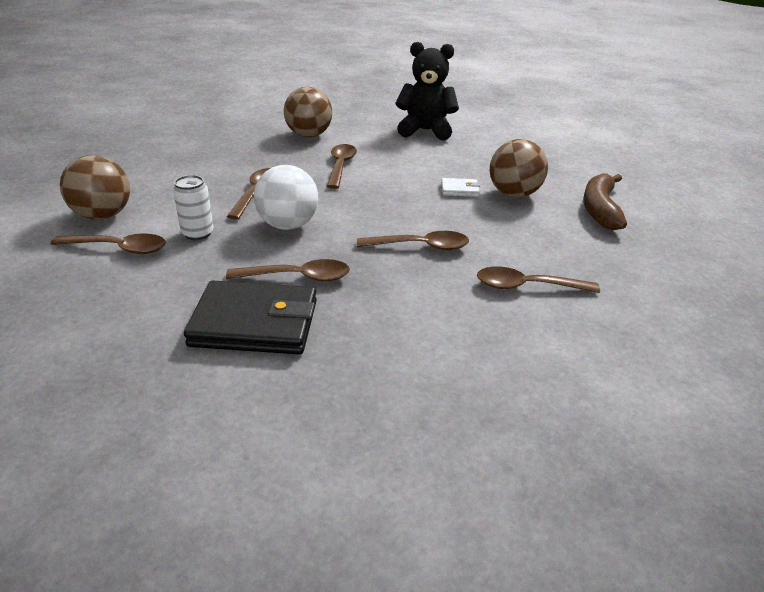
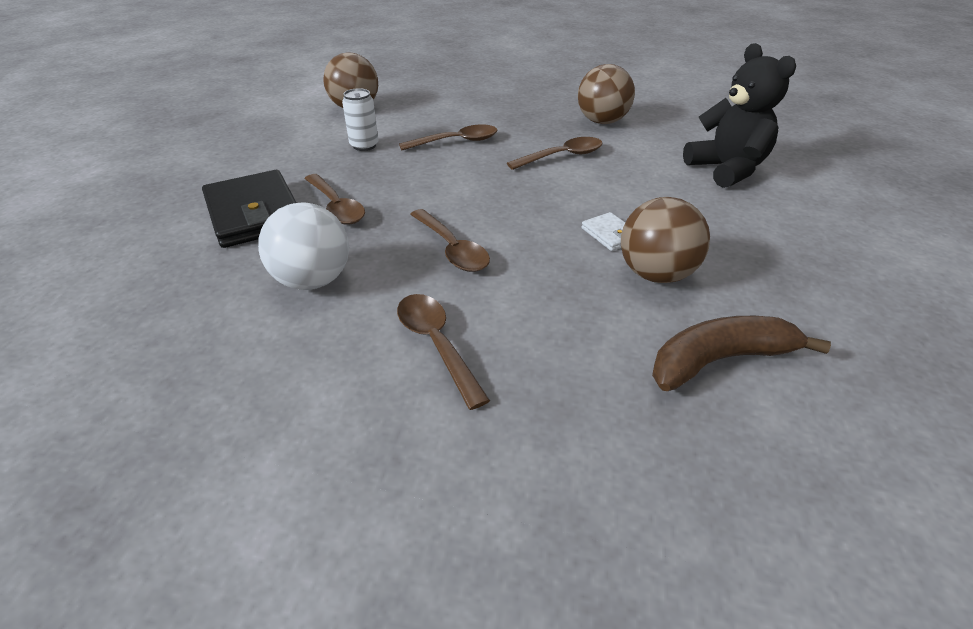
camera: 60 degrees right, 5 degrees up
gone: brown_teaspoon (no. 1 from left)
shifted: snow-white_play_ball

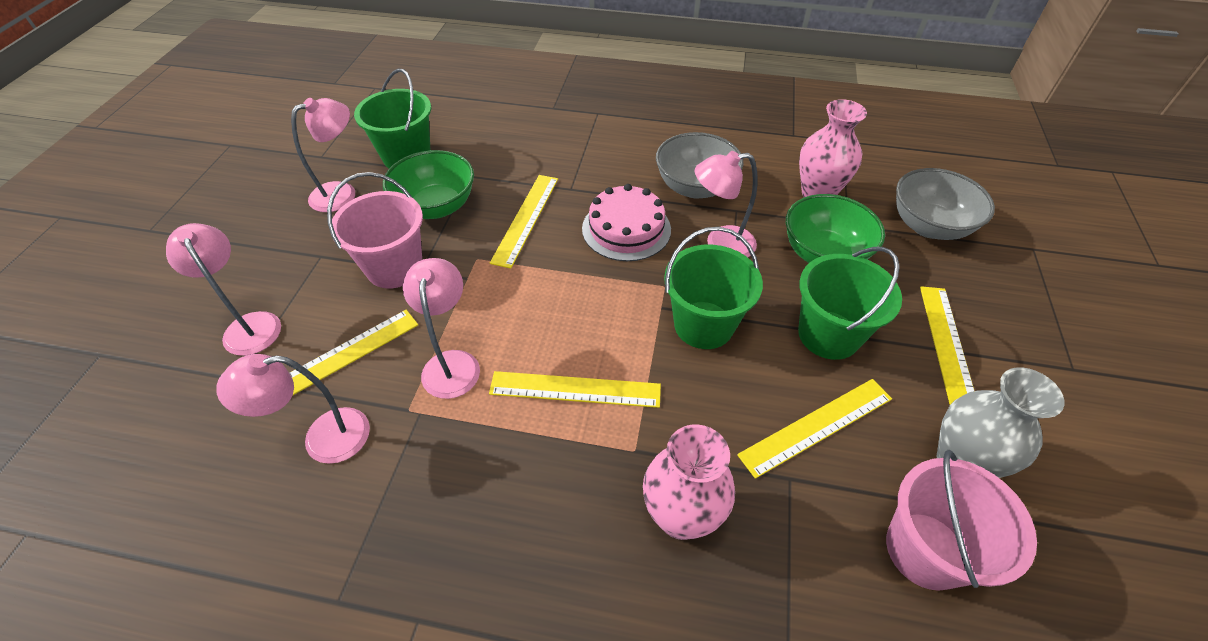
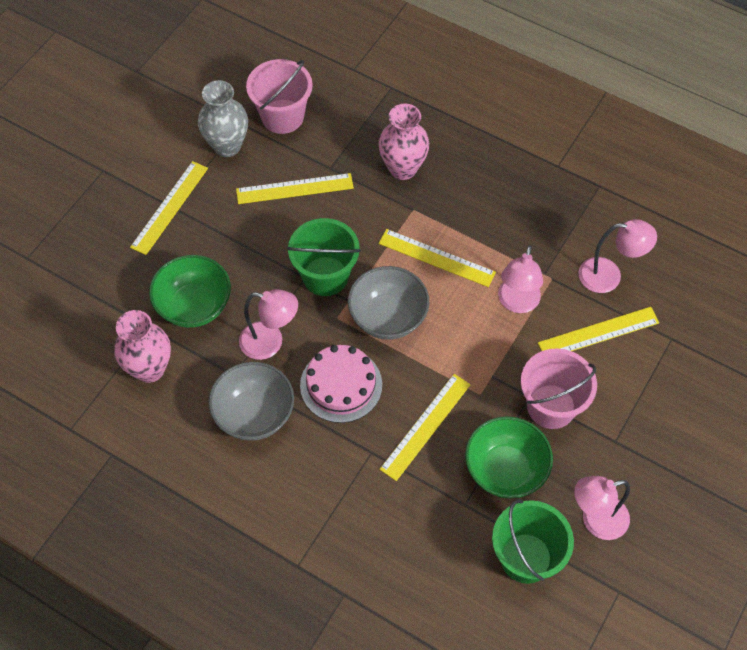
camera: 160 degrees left, 10 degrees up
gone: rosy_desk_lamp (no. 1 from left); leaf-green_sand_bucket (no. 3 from left)
shifted: grey_deep_dish (no. 2 from left)

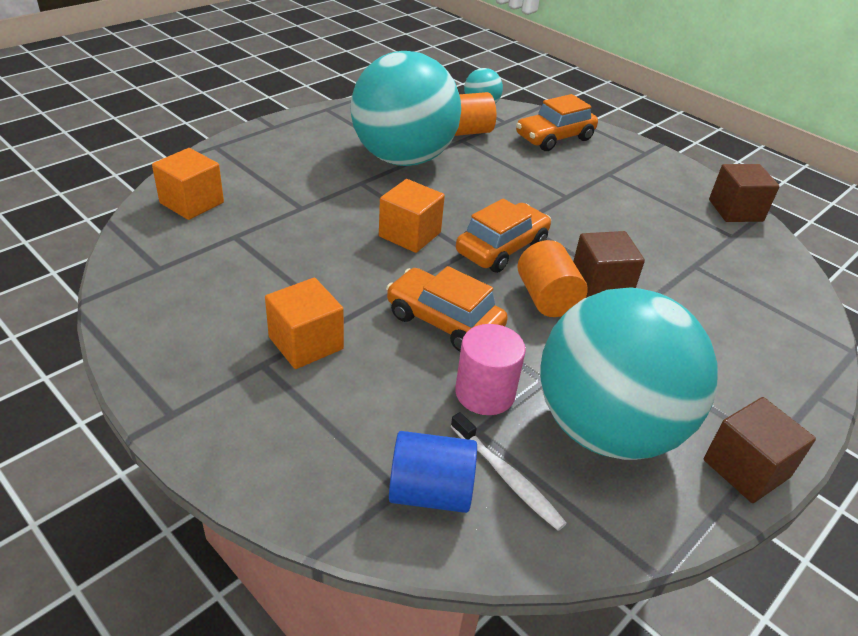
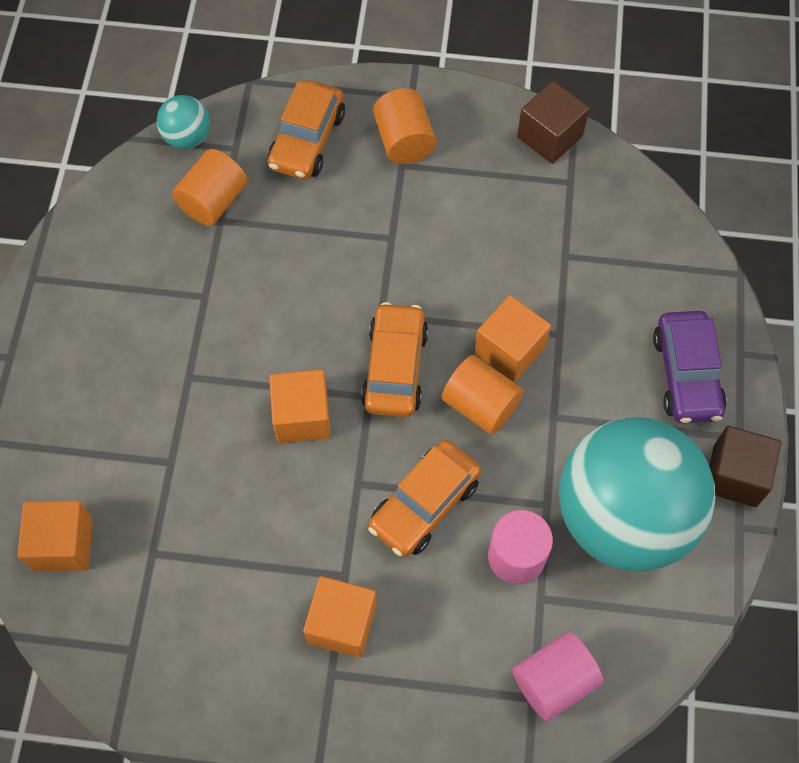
camera: 35 degrees left, 25 degrees up
gone: teal_play_ball (no. 1 from left); snow-white_dental_brush
new: bright_orange_cylinder_shape (no. 2 from left); purple_toy_car
repainted: cobalt_cylinder_shape to rosy_cylinder_shape (no. 2 from left); brown_block (no. 1 from left) to bright_orange_block (no. 4 from left)
rotated: bright_orange_toy_car (no. 1 from left in the first image) 45 degrees counterclockwise

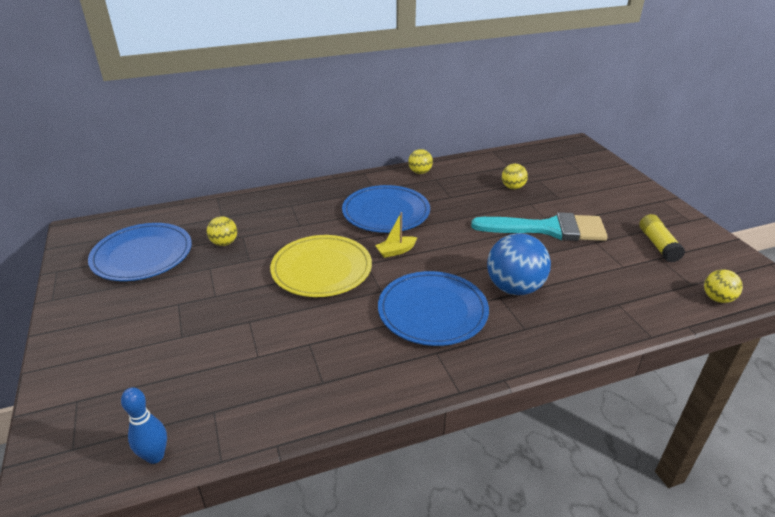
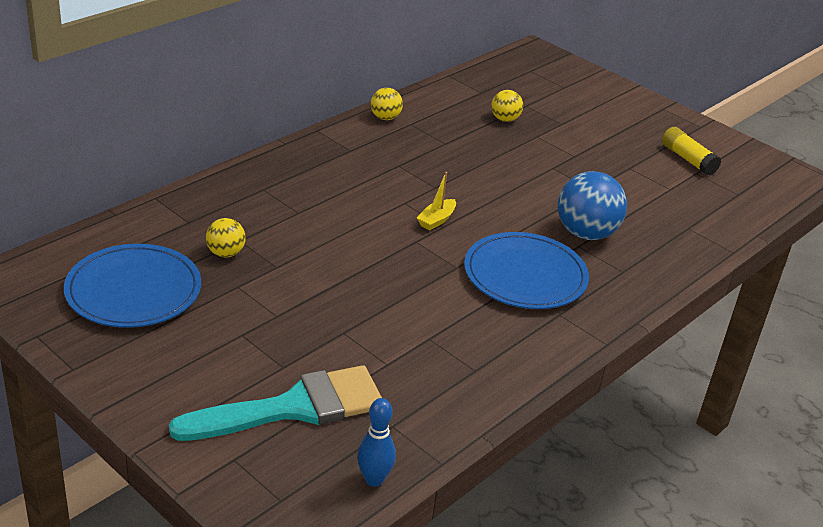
camera: 30 degrees left, 0 degrees up
gone: bright_yellow_plate; cobalt_plate (no. 2 from left); bright_yellow_play_ball (no. 4 from left)
shifted: teal_paint_brush

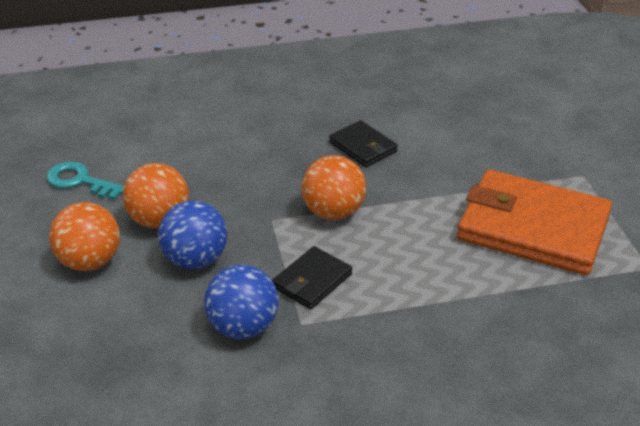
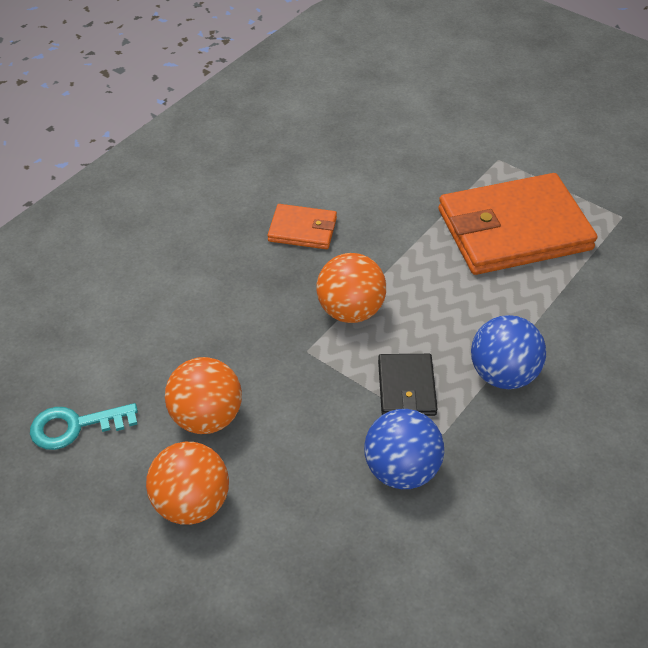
camera: 40 degrees left, 10 degrees up
shifted: cobalt_play_ball (no. 1 from left in the first image) to cobalt_play_ball (no. 2 from left)
repainted: jet-black_billfold (no. 2 from left) to bright_orange_billfold (no. 1 from left)

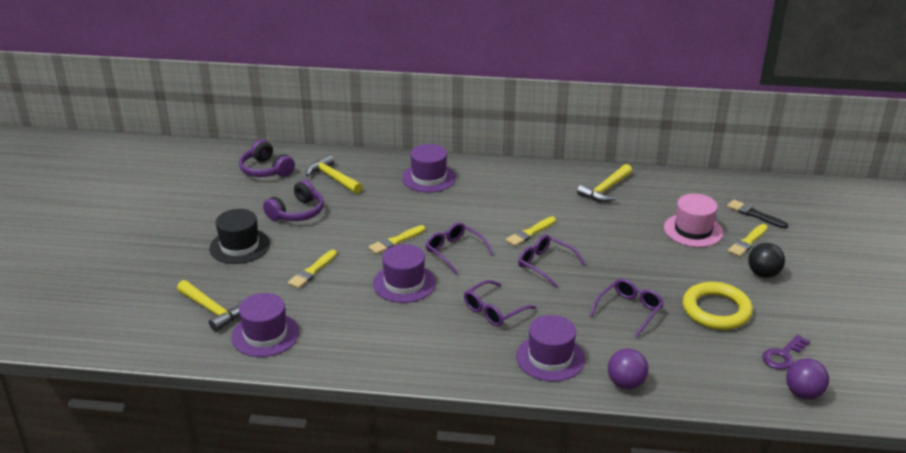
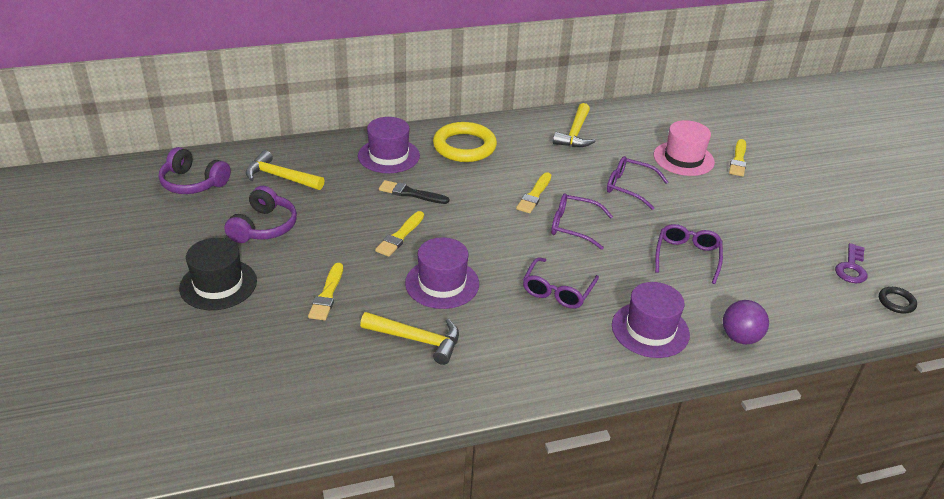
camera: 25 degrees left, 5 degrees up
gone: purple_hat (no. 1 from left); jet-black_play_ball
shifted: bright_yellow_hammer (no. 1 from left in the first image) to bright_yellow_hammer (no. 2 from left); purple_spectacles (no. 1 from left in the first image) to purple_spectacles (no. 3 from left); bright_yellow_torus; jet-black_paint_brush
swapped: purple_play_ball (no. 2 from left) to jet-black_torus

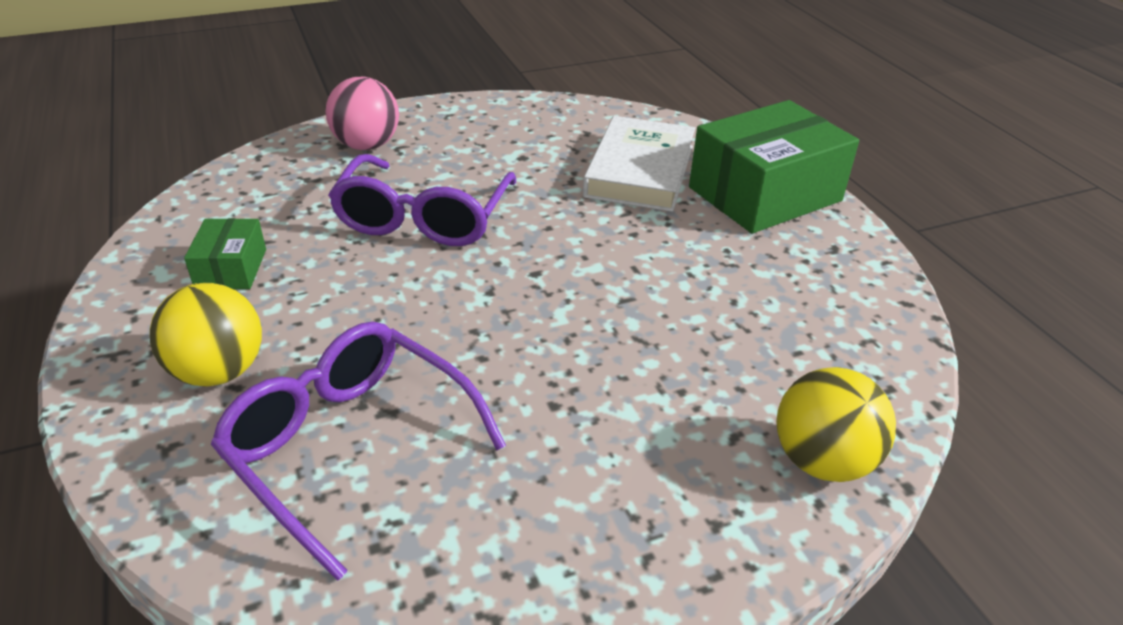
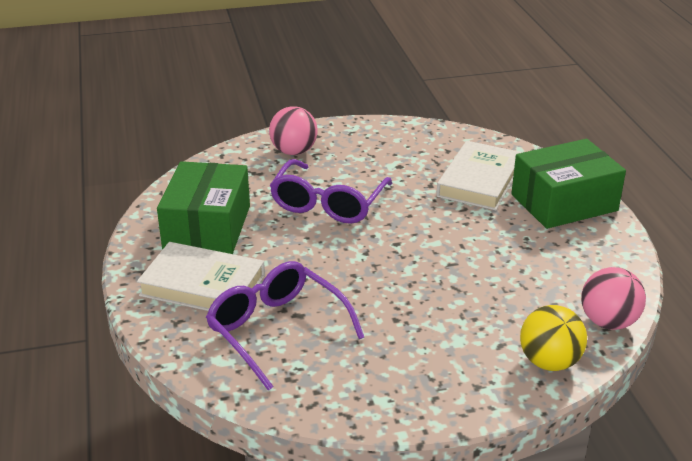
camera: 10 degrees right, 5 degrees down
new: rosy_play_ball (no. 2 from left)
swapped: bright_yellow_play_ball (no. 1 from left) to snow-white_book (no. 1 from left)
scaled: leaf-green_package (no. 1 from left) x2.07

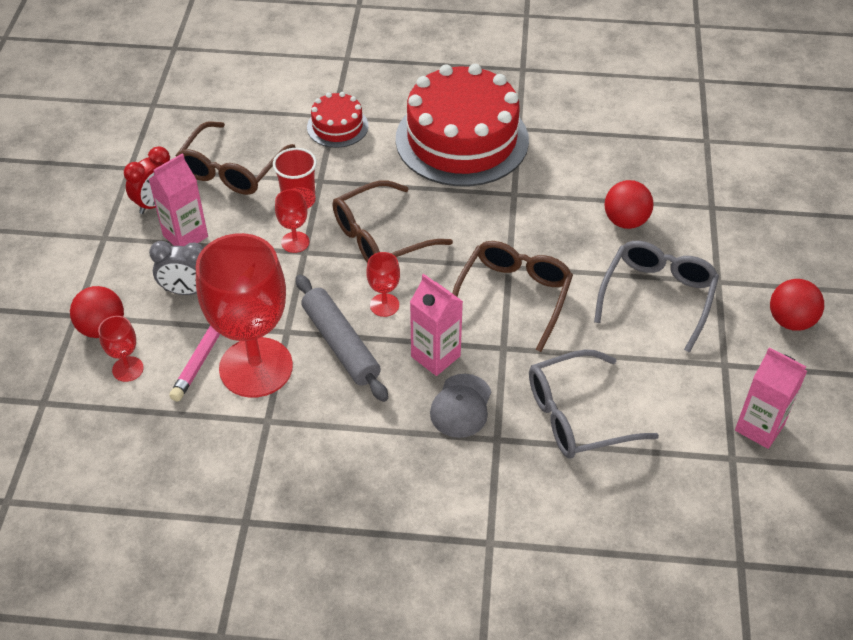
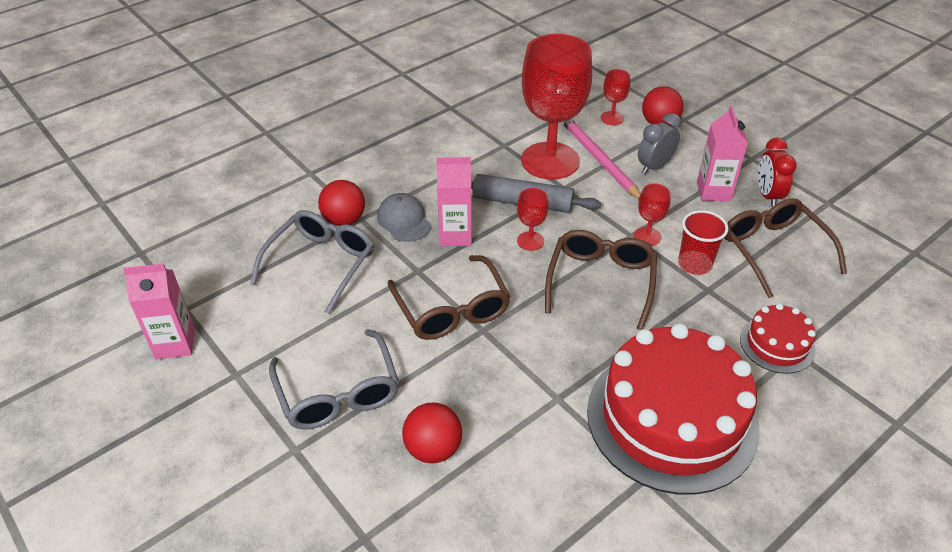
camera: 135 degrees right, 5 degrees down
shifted: red_play_ball (no. 3 from left in the first image) to red_play_ball (no. 1 from left)

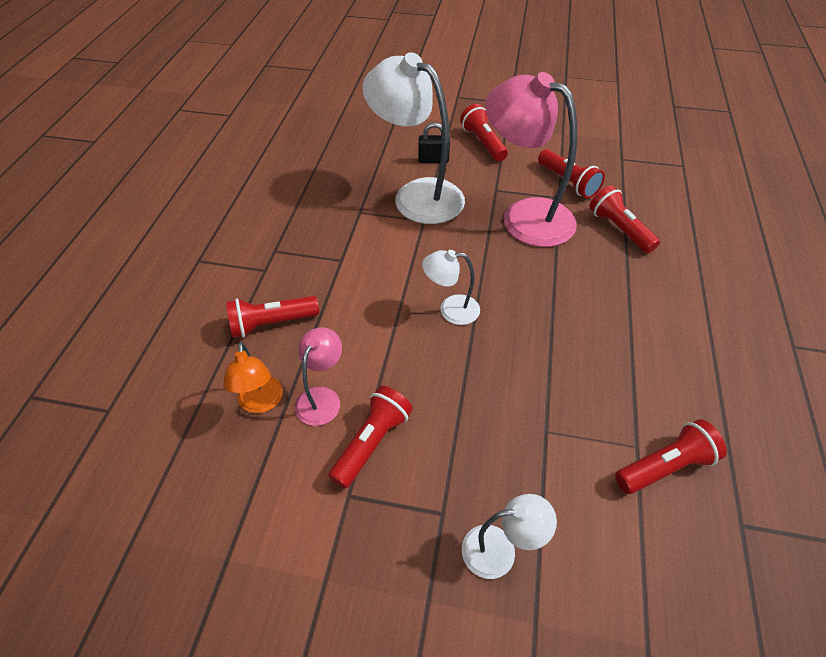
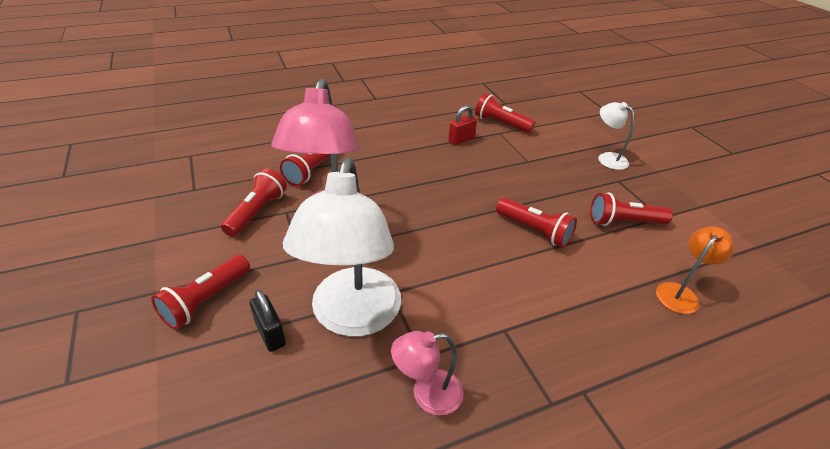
camera: 125 degrees left, 10 degrees down
gone: snow-white_desk_lamp (no. 2 from left)
new: red_lock
shifted: red_torch (no. 1 from left in the first image) to red_torch (no. 5 from left); rosy_desk_lamp (no. 1 from left in the first image) to rosy_desk_lamp (no. 2 from left)

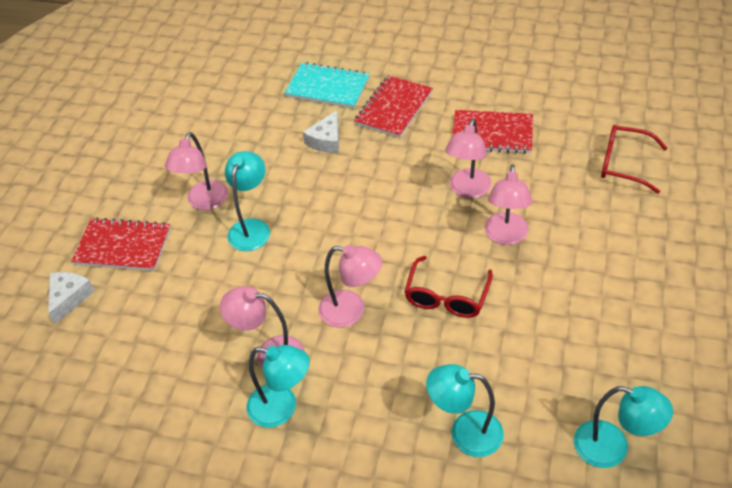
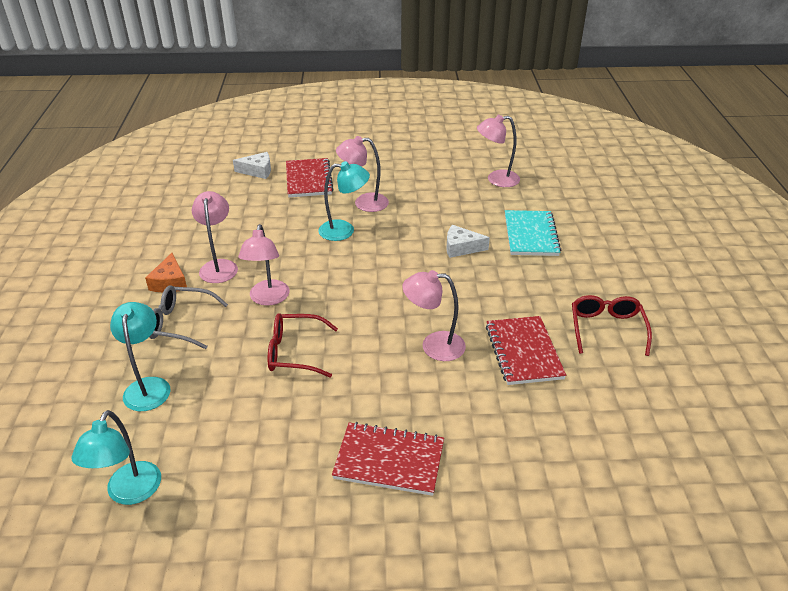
camera: 70 degrees right, 10 degrees down
new: grey_spectacles
shifted: red_notebook (no. 2 from left); rosy_desk_lamp (no. 5 from left); red_spectacles (no. 2 from left)
swapped: teal_desk_lamp (no. 2 from left) to bright_orange_cheese

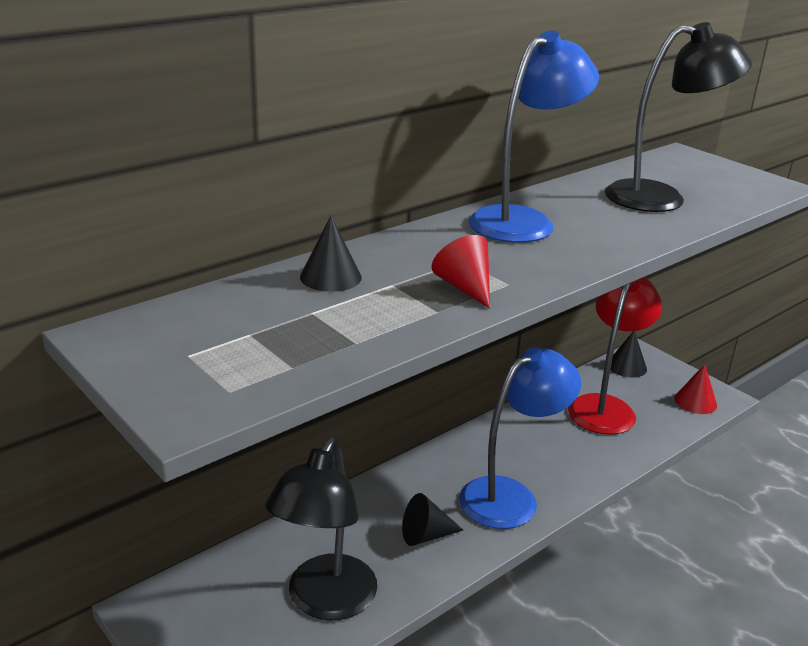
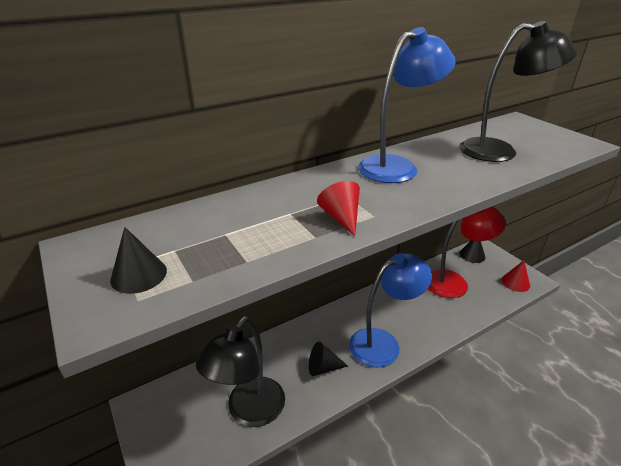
camera: 10 degrees right, 5 degrees up
shifted: jet-black_solid_cone (no. 1 from left)
rotated: red_desk_lamp 45 degrees clockwise

